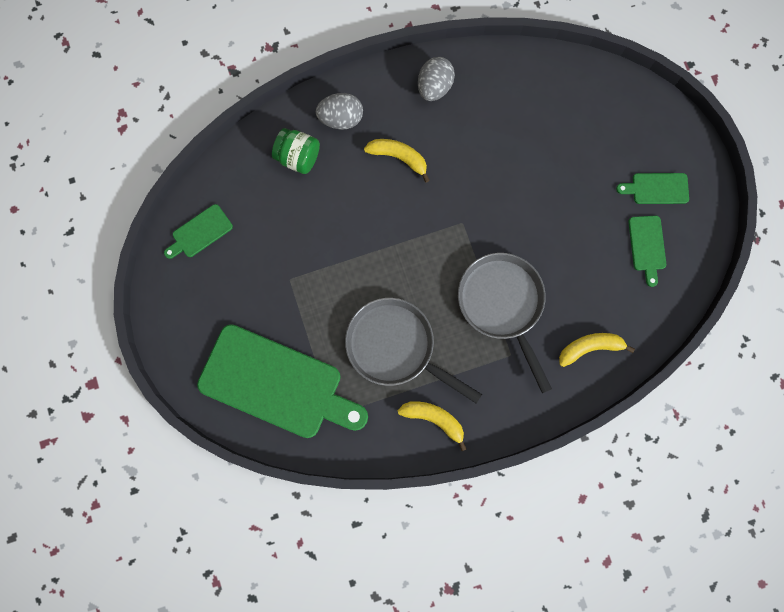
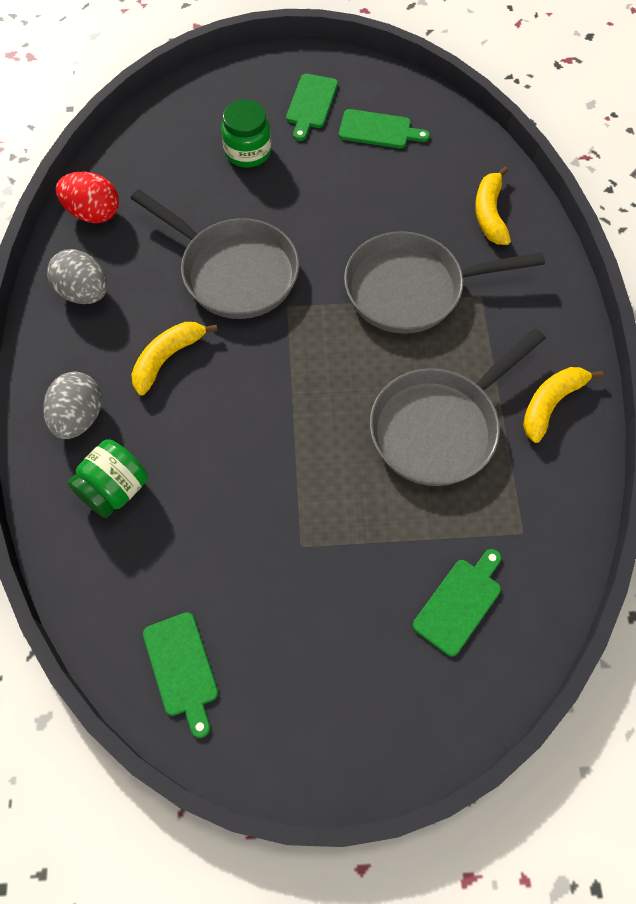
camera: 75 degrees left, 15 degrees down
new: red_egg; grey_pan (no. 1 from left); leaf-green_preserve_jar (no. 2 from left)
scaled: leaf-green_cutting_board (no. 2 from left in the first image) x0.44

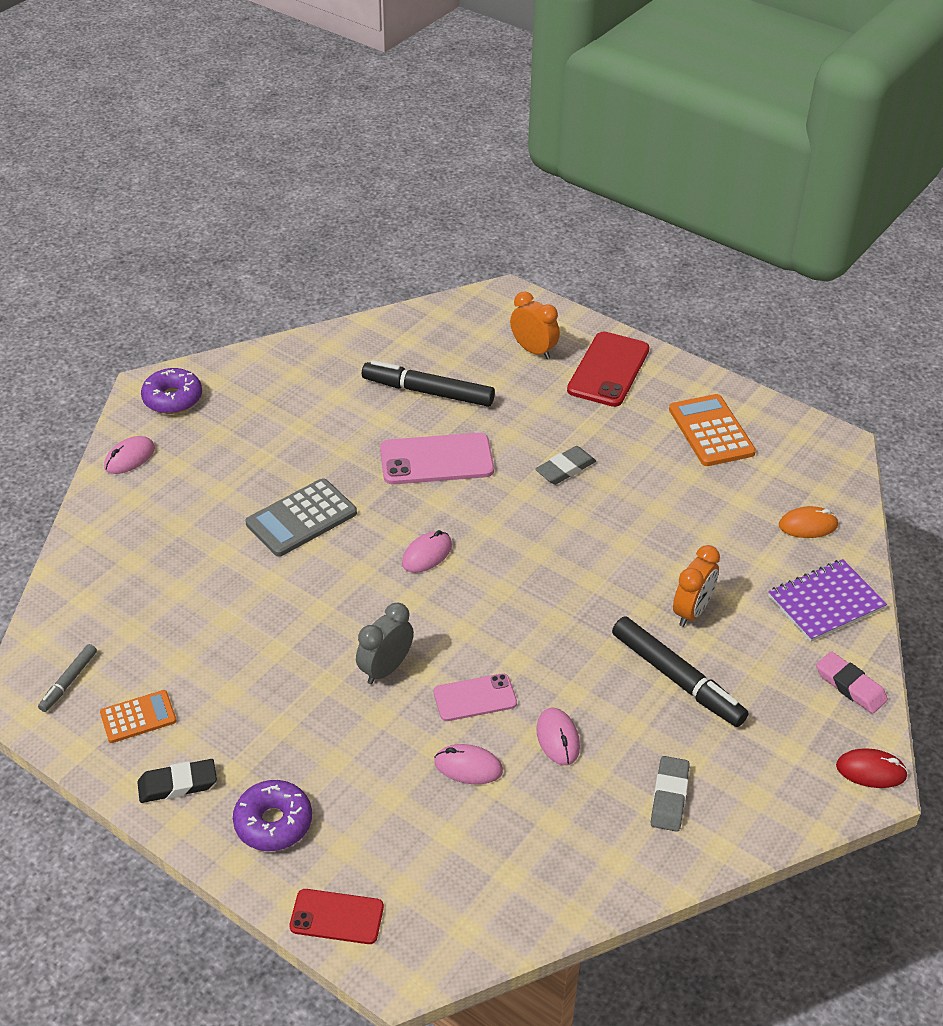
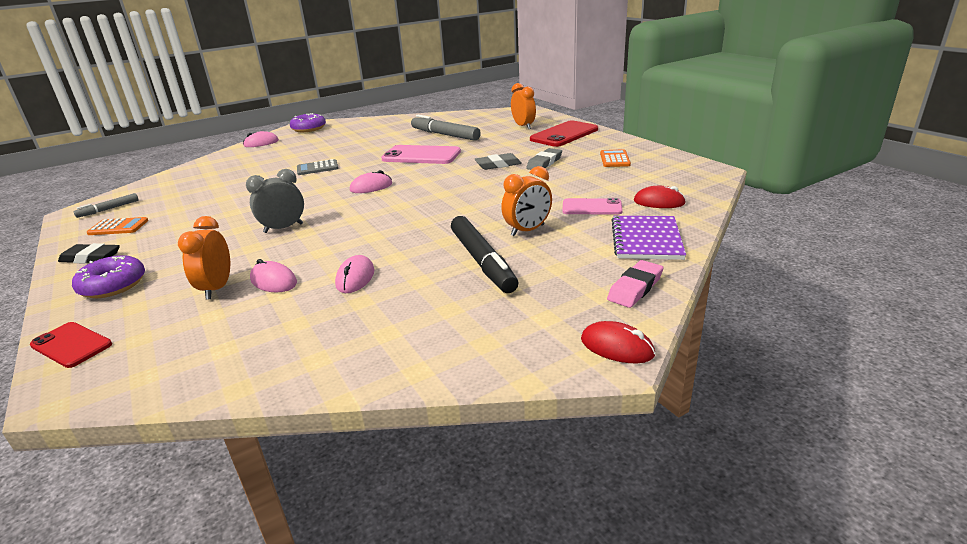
camera: 25 degrees right, 15 degrees down
new: bright_orange_bedside_clock (no. 1 from left)
shifted: rosy_mobile_phone (no. 2 from left); grey_gum_eraser (no. 2 from left)
repainted: jet-black_felt_pen (no. 1 from left) to grey_felt_pen (no. 2 from left); bright_orange_PC_mouse to red_PC_mouse (no. 2 from left)
rotated: purple_notebook 75 degrees counterclockwise; rosy_gum_eraser 60 degrees clockwise
scaled: grey_pocket_calculator x0.62; bright_orange_pocket_calculator (no. 2 from left) x0.62

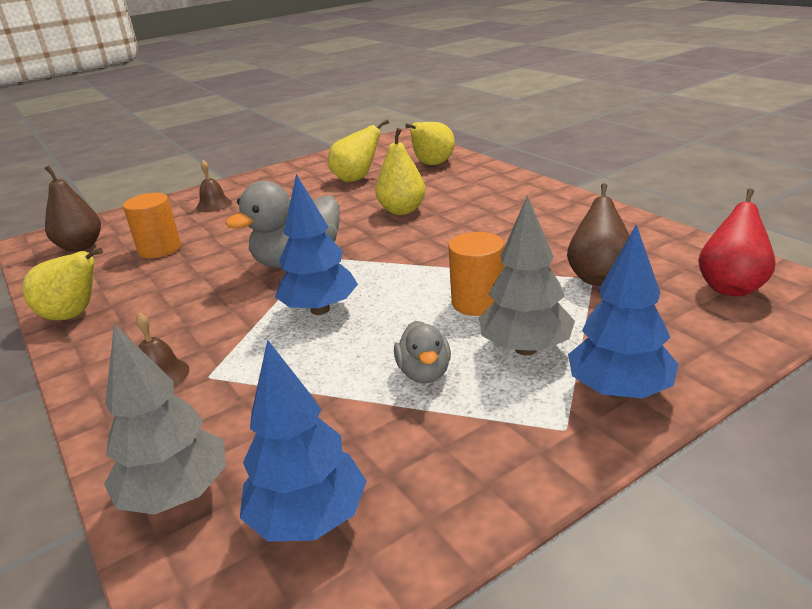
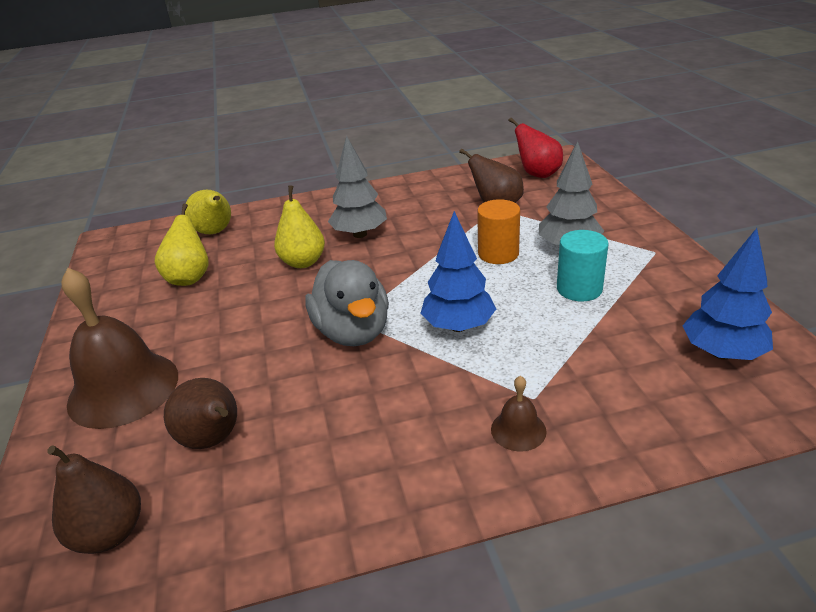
camera: 70 degrees left, 5 degrees up
gone: bright_yellow_pear_fruit (no. 1 from left); cobalt_tree (no. 3 from left)
shifted: grey_tree (no. 1 from left)
swapped: bright_orange_cylinder_shape (no. 1 from left) to brown_pear_fruit (no. 2 from left); grey_duck (no. 2 from left) to teal_cylinder_shape
scaled: brown_bell (no. 2 from left in the first image) x2.25

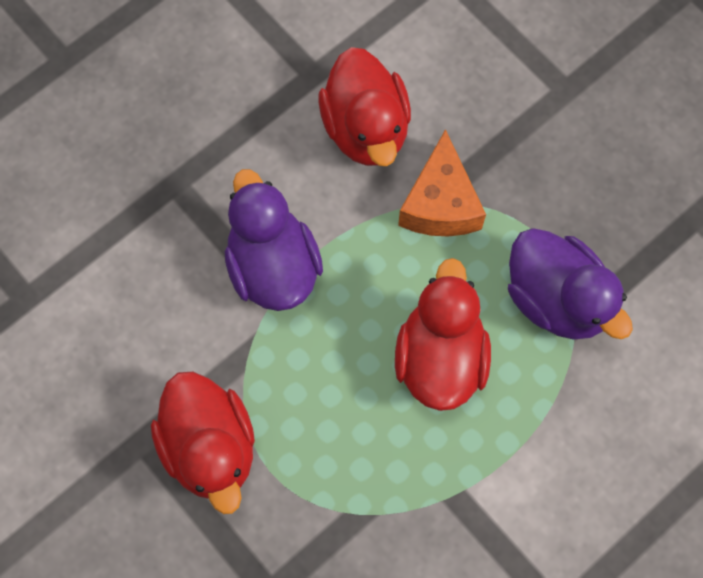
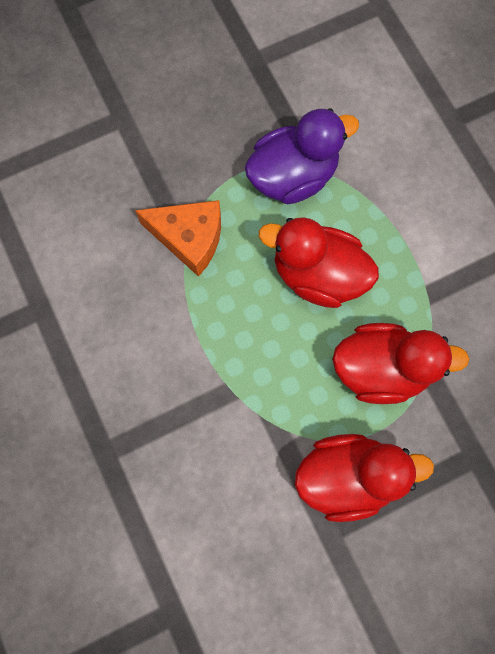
camera: 75 degrees left, 5 degrees up
gone: purple_duck (no. 1 from left)
shifted: red_duck (no. 2 from left in the first image) to red_duck (no. 3 from left)

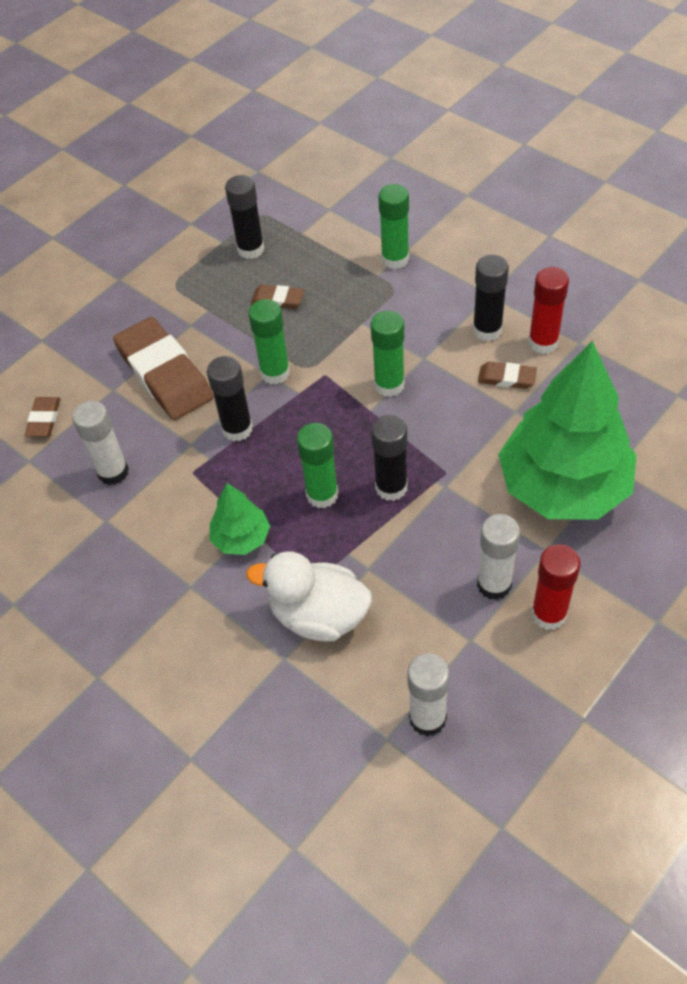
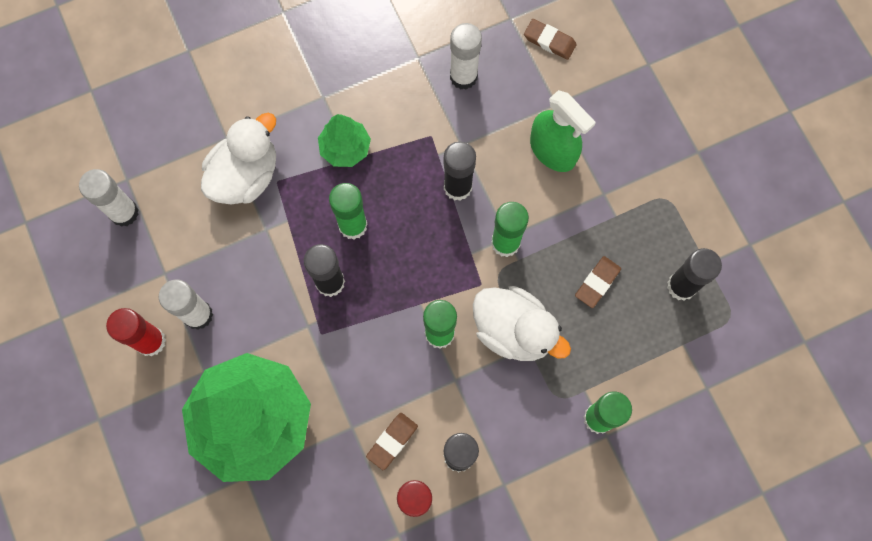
camera: 110 degrees right, 20 degrees up
new: snow-white_duck (no. 2 from left)
swapped: brown_gum_eraser (no. 2 from left) to leaf-green_spray_cleaner

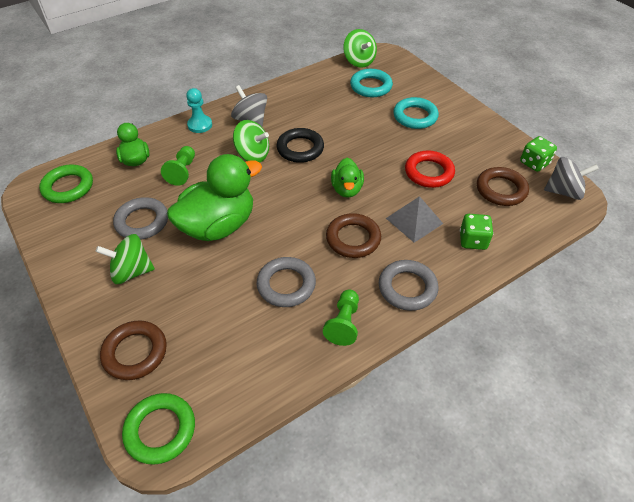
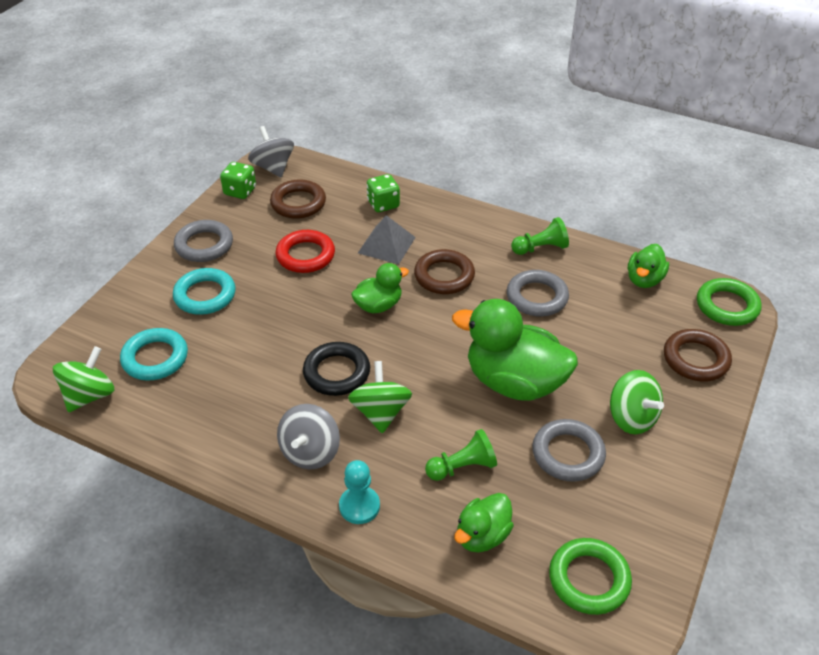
camera: 120 degrees left, 5 degrees down
new: leaf-green_duck (no. 4 from left)
shifted: grey_torus (no. 3 from left in the first image) to grey_torus (no. 1 from left)

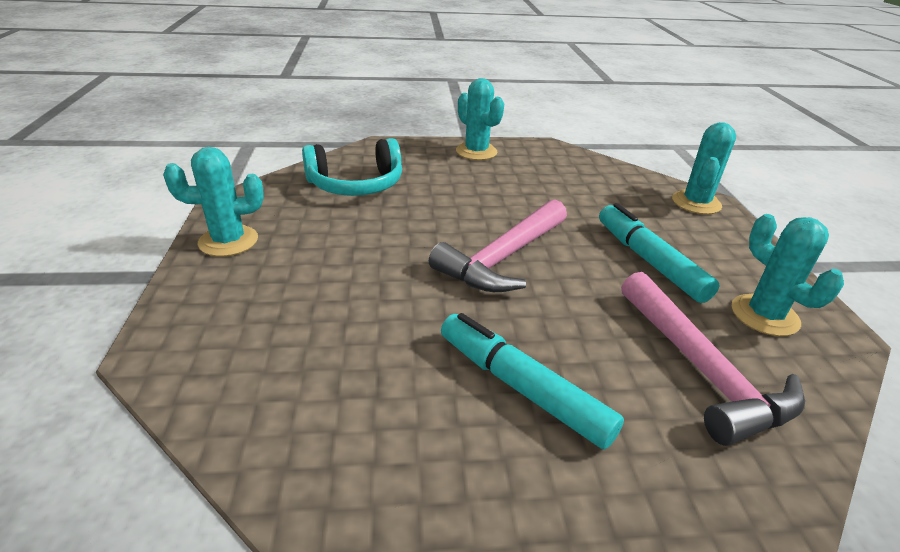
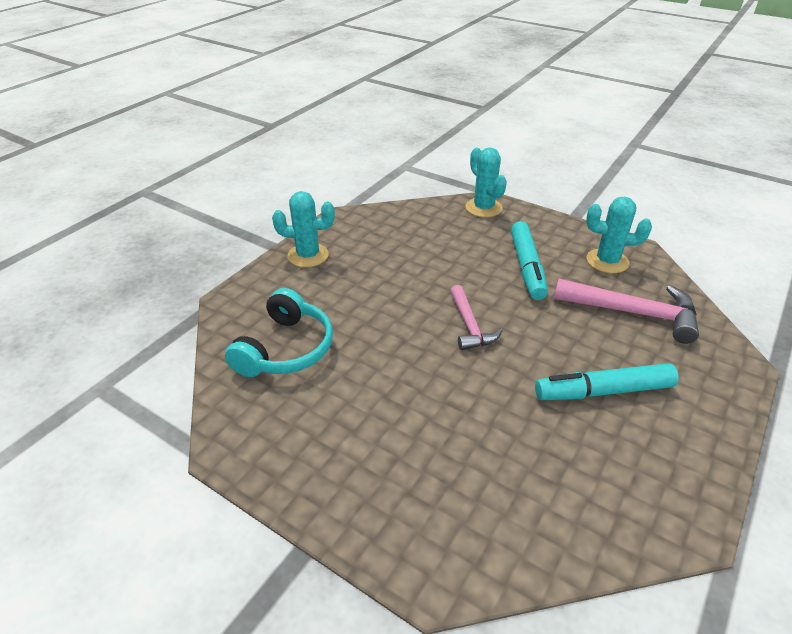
camera: 50 degrees left, 5 degrees up
gone: teal_saguaro_cactus (no. 1 from left)
rotated: teal_felt_pen (no. 2 from left in the first image) 105 degrees counterclockwise
scaled: rosy_hammer (no. 1 from left) x0.62

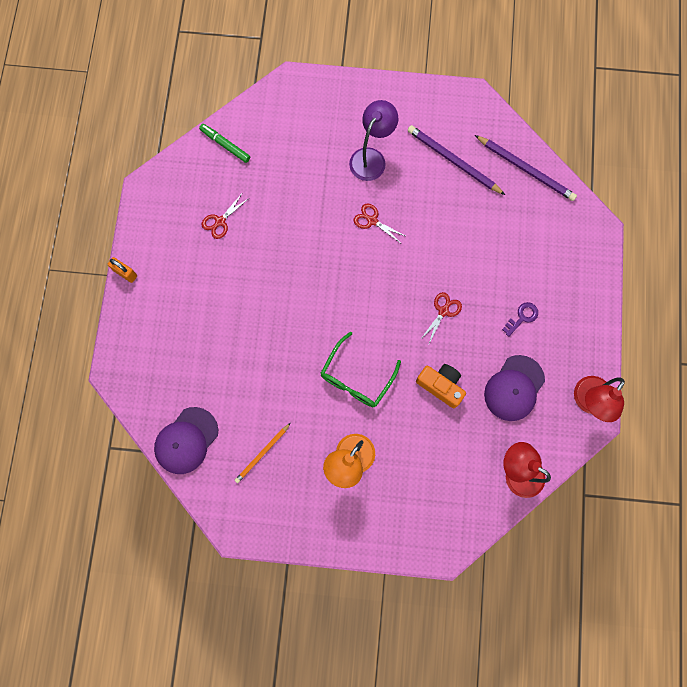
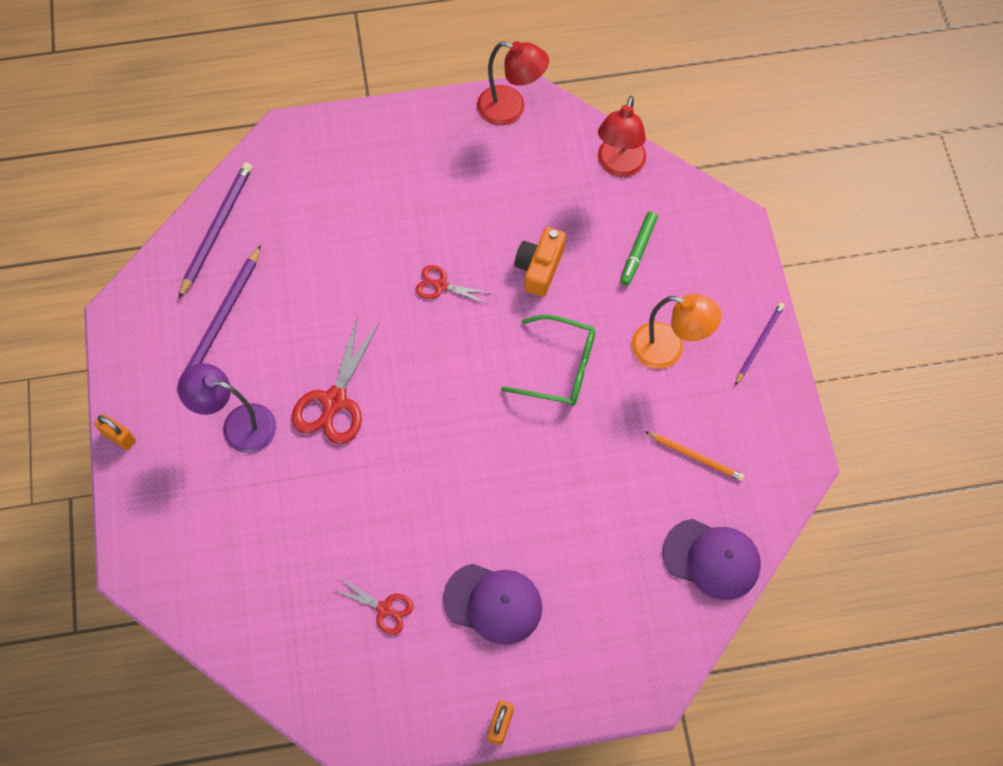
camera: 105 degrees left, 10 degrees down
gone: purple_latchkey
new: bright_orange_lock (no. 1 from left); purple_lead_pencil (no. 3 from left)
shifted: leaf-green_felt_pen; purple_baseball_cap (no. 2 from left in the first image) to purple_baseball_cap (no. 1 from left)
scaled: red_shears (no. 2 from left in the first image) x1.77

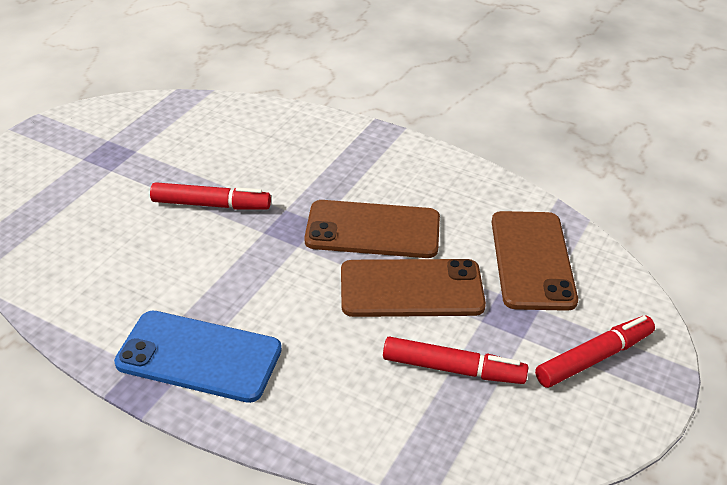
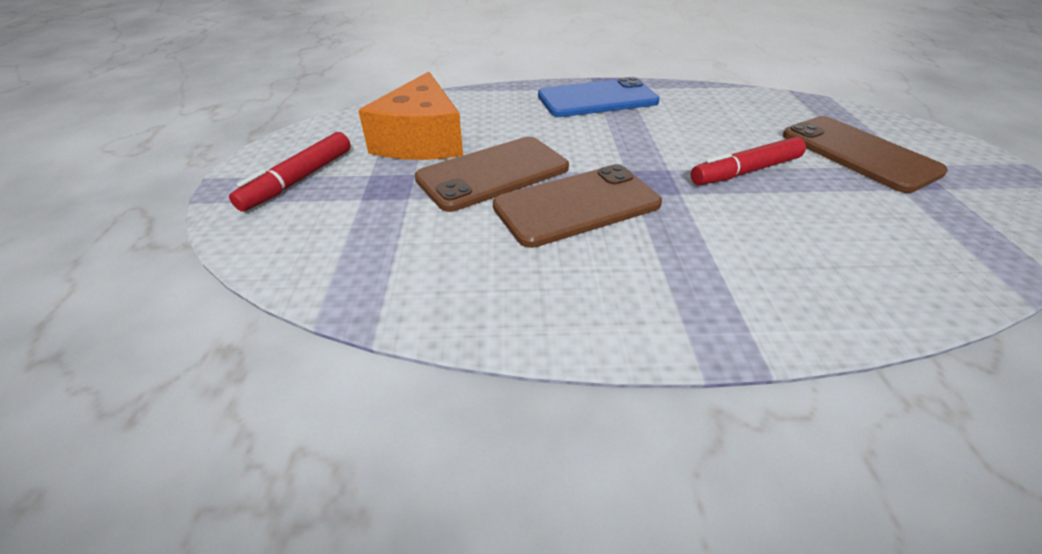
camera: 150 degrees right, 0 degrees up
shifted: brown_mobile_phone (no. 3 from left)
swapped: red_felt_pen (no. 2 from left) to bright_orange_cheese

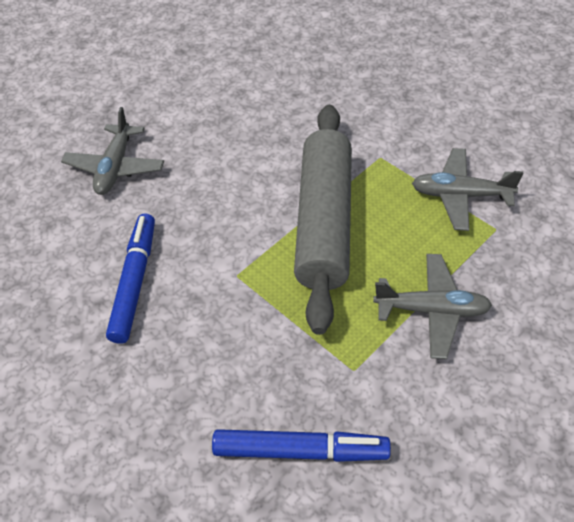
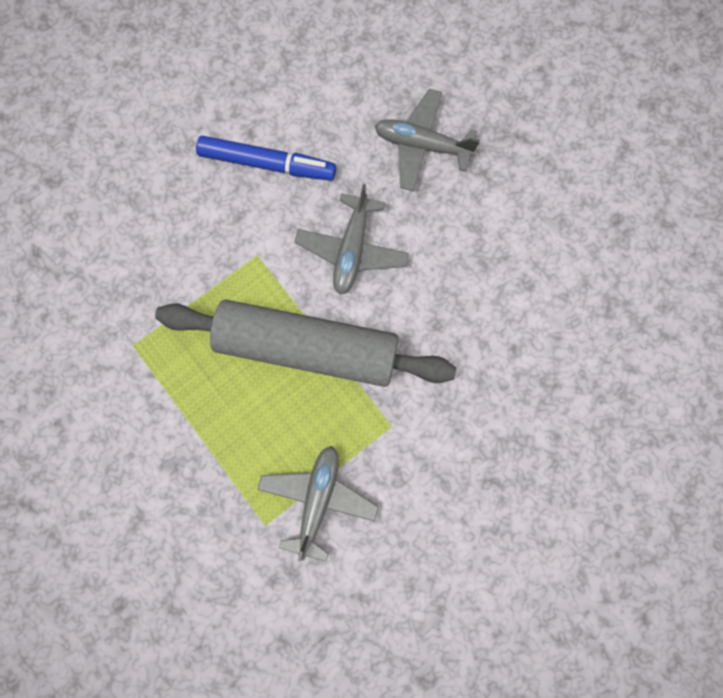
camera: 95 degrees right, 25 degrees up
gone: cobalt_felt_pen (no. 2 from left)
shifted: grey_aeroplane (no. 2 from left)

